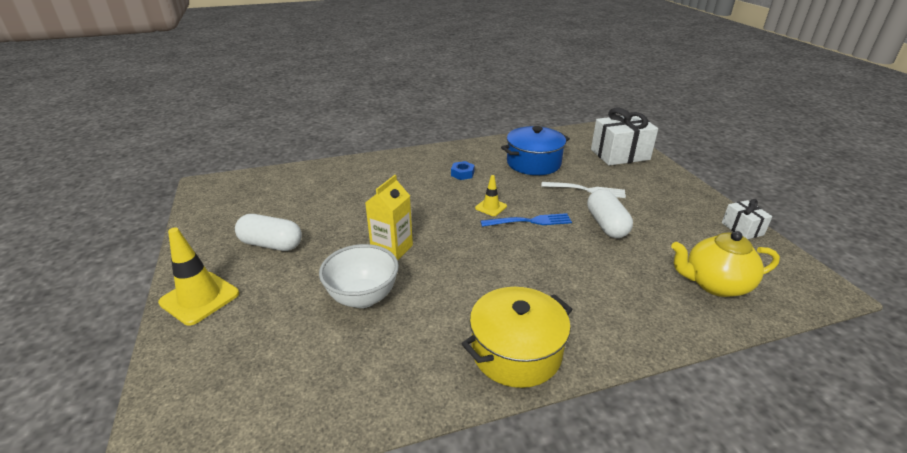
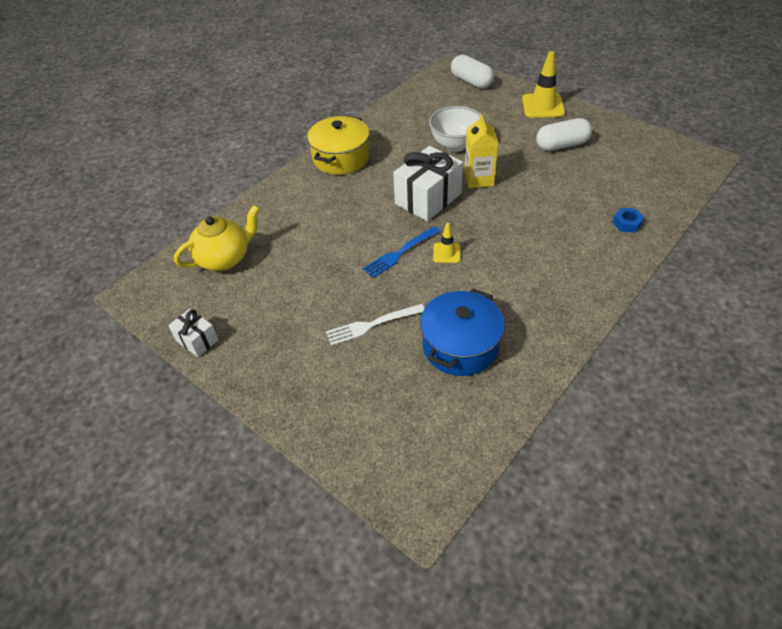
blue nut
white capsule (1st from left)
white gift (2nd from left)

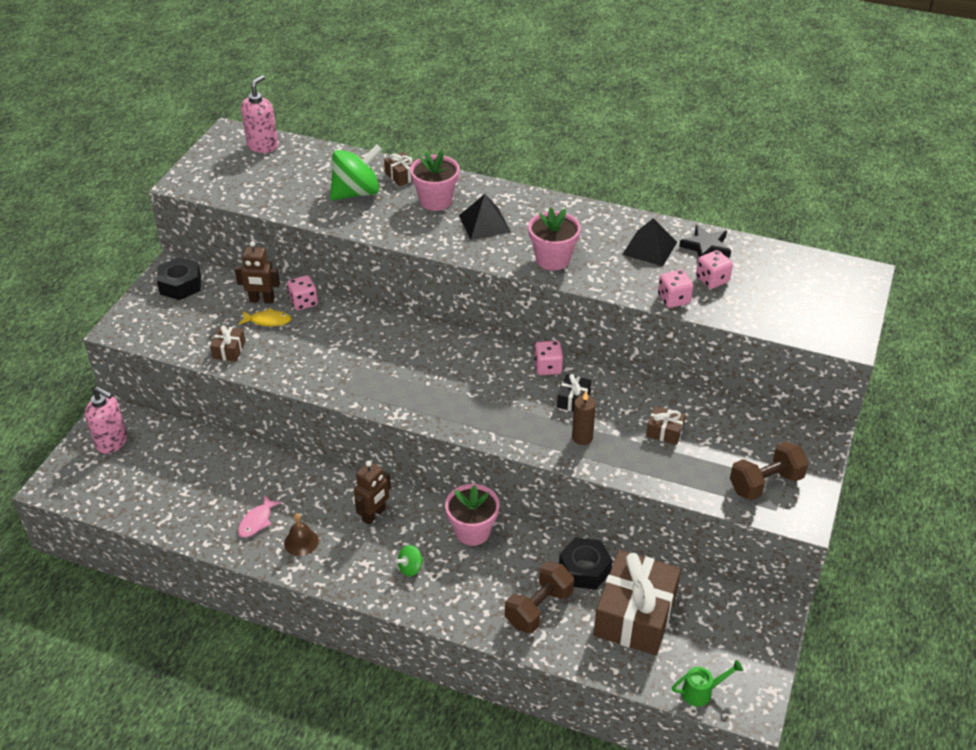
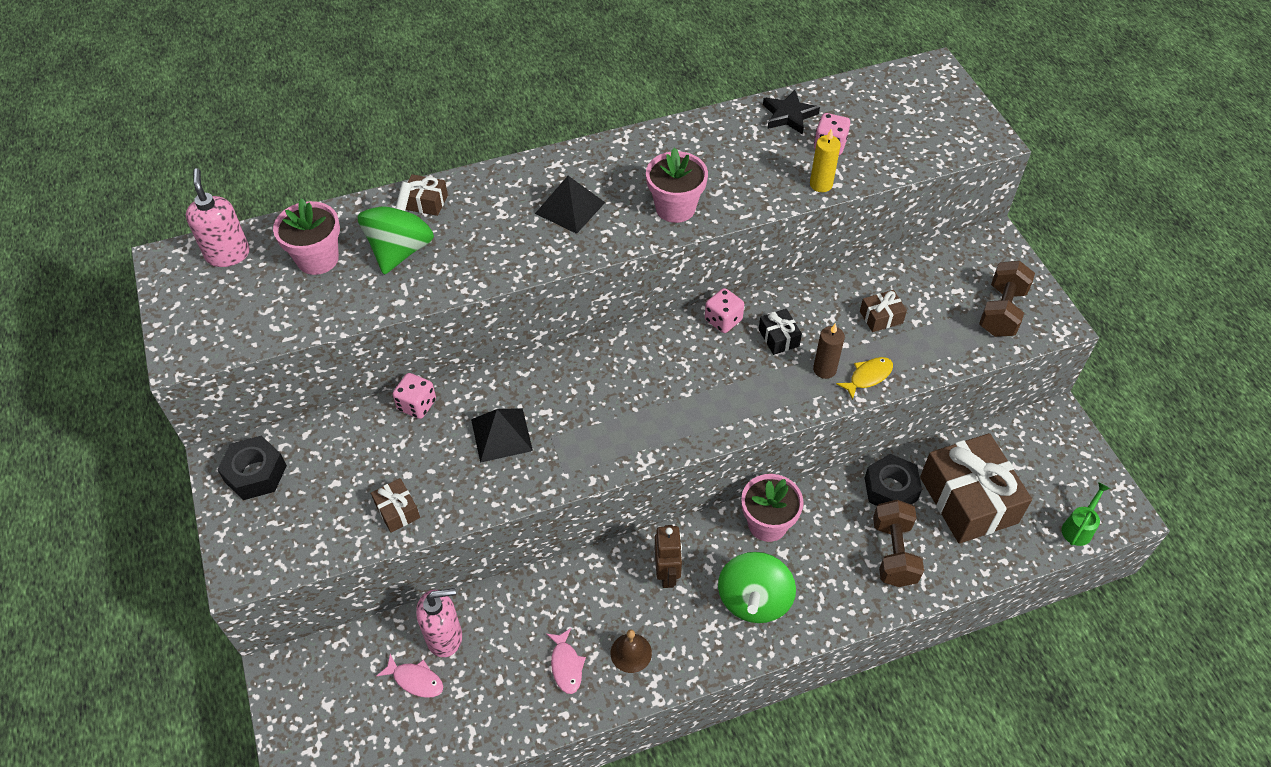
pink soap dispenser (2nd from left)
brown robot (1st from left in the first image)
yellow fish
green spinning top (2nd from left)
pink flower pot (1st from left)
black pyramid (1st from left)
yellow candle
pink fish (1st from left)

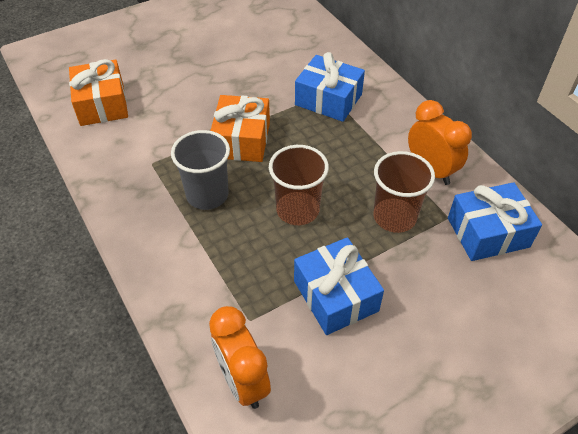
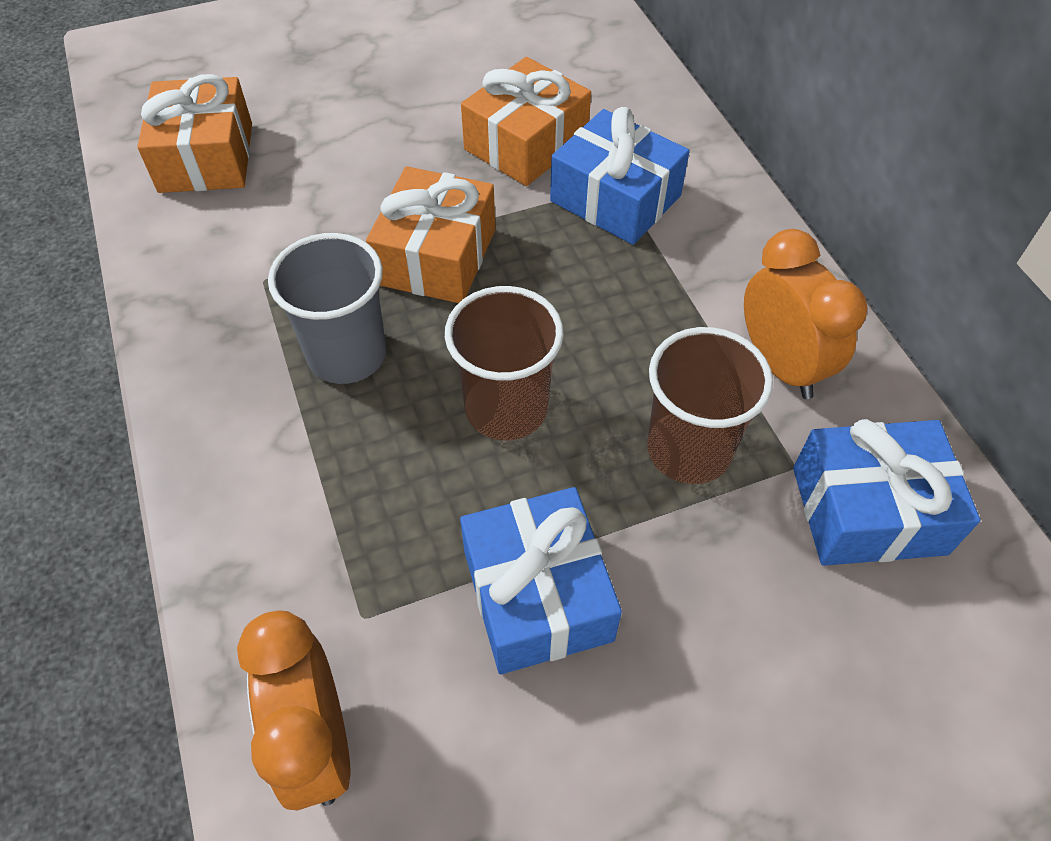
orange gift (3rd from left)

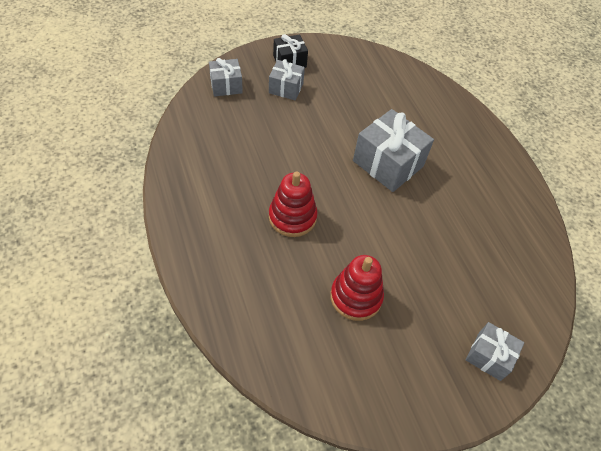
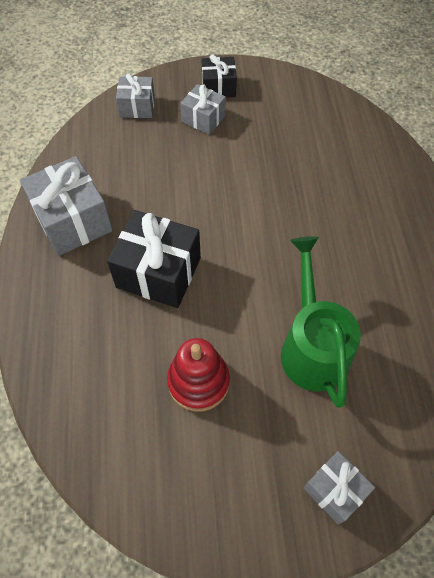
black gift (1st from left)
grey gift (1st from left)
green watering can

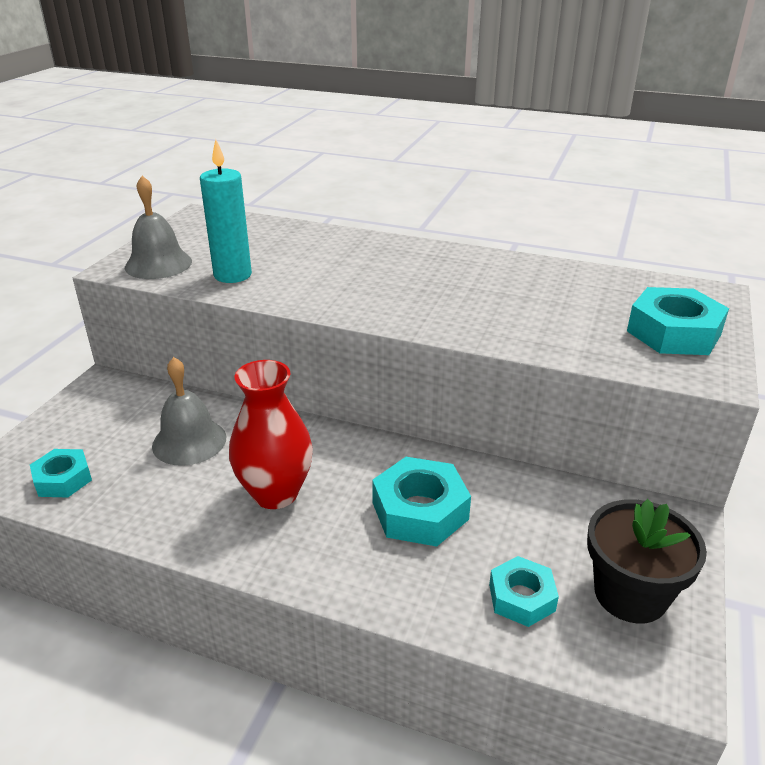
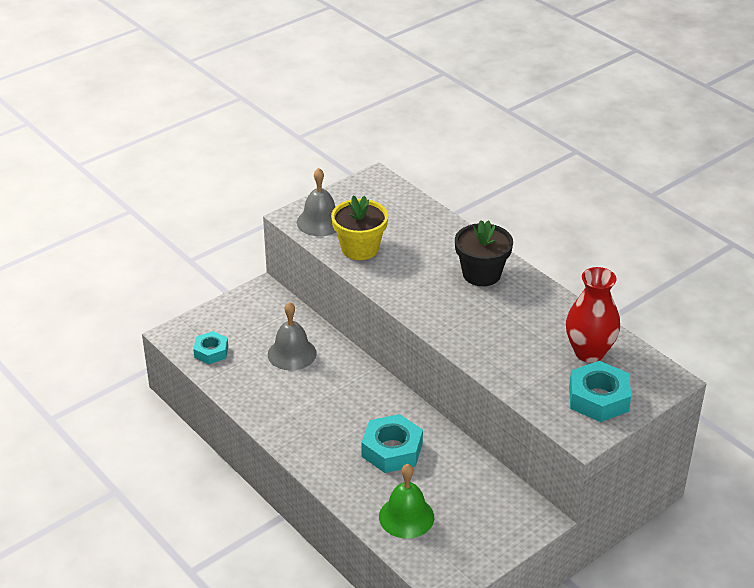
yellow flower pot
red vase
green bell
black flower pot

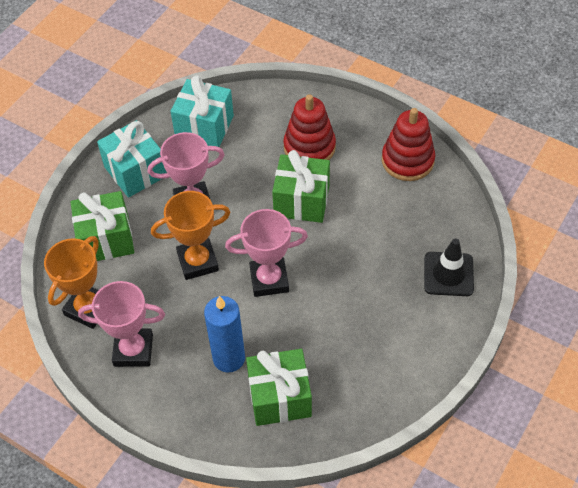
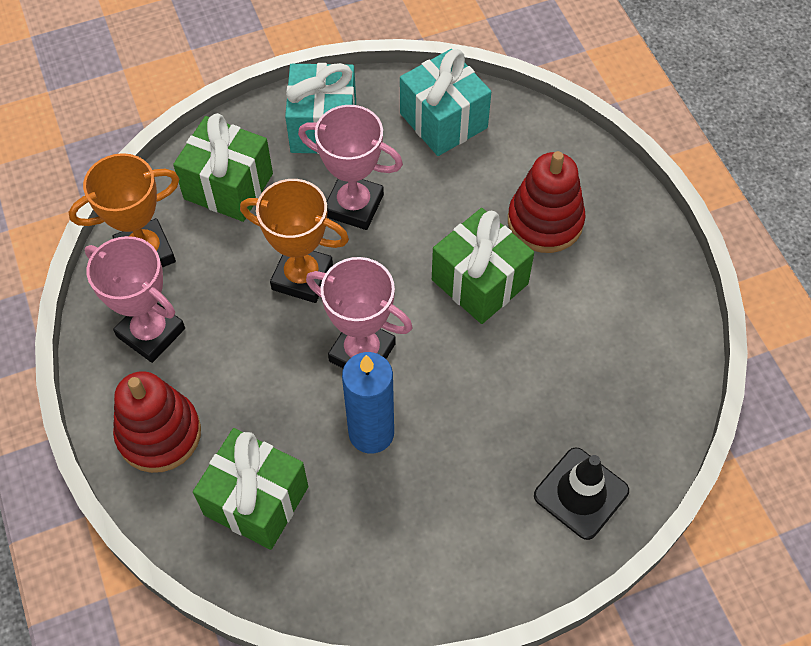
blue candle
red stacking toy (1st from left)

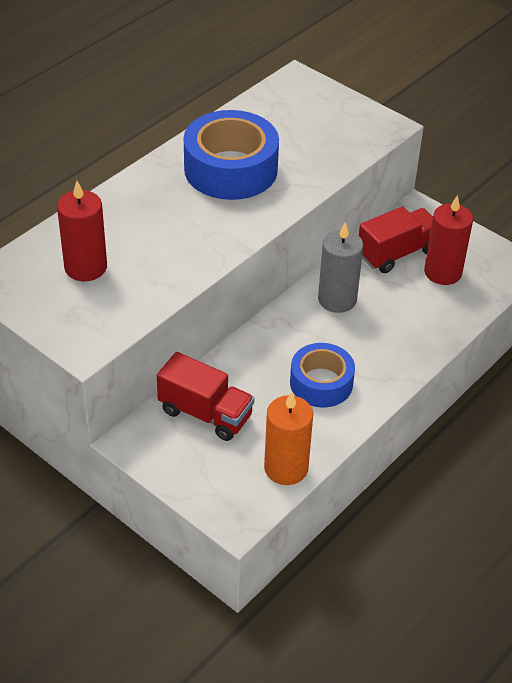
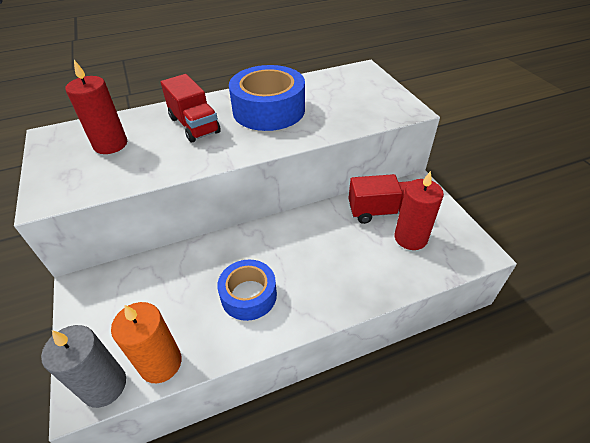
red truck (1st from left)
grey candle

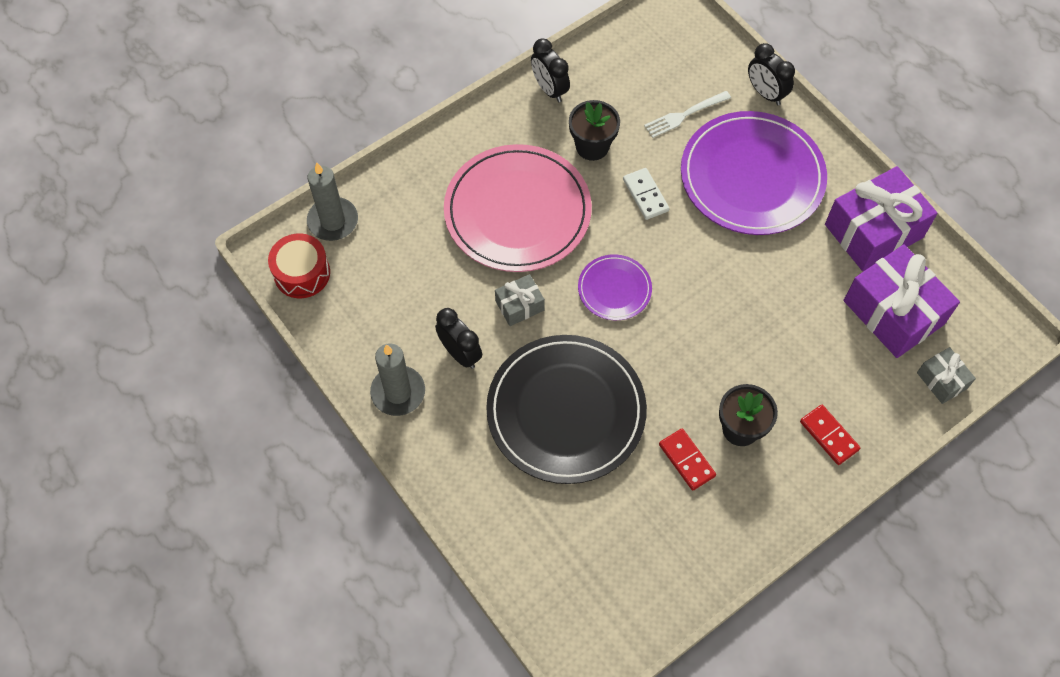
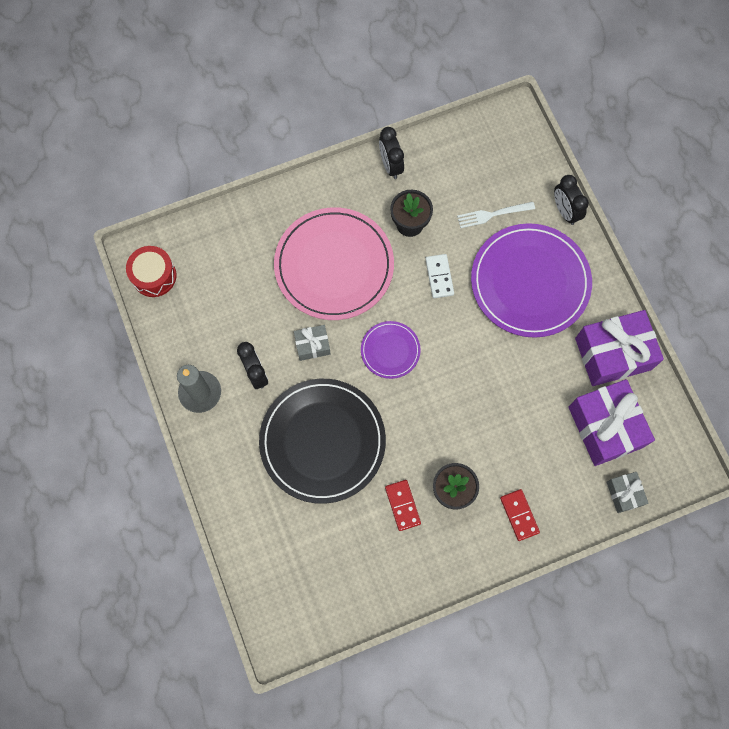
grey candle (1st from left in the first image)

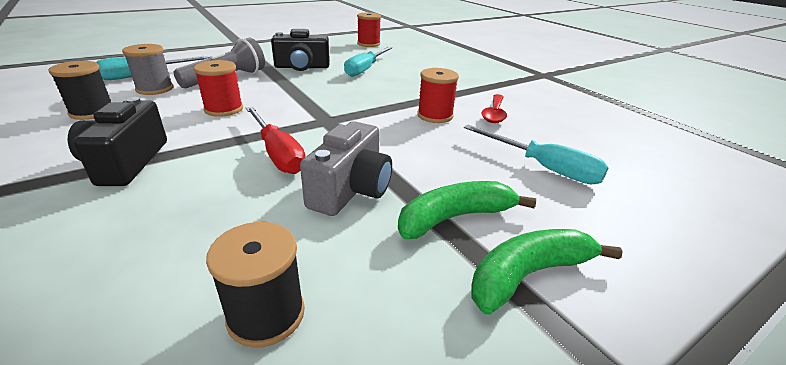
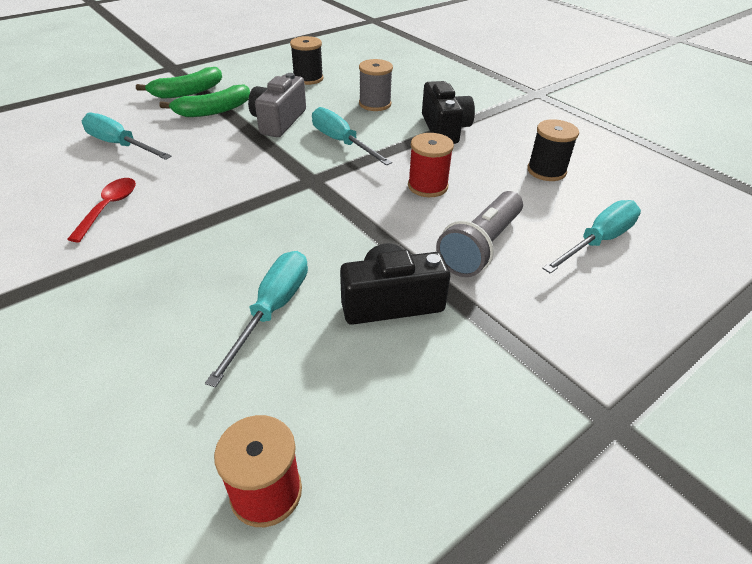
grey spool
turquoise screwdriver (3rd from left)
red spool (3rd from left in the first image)

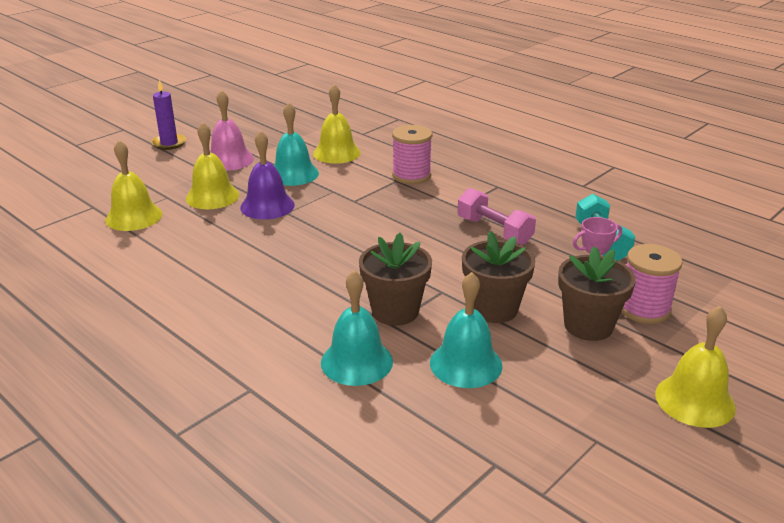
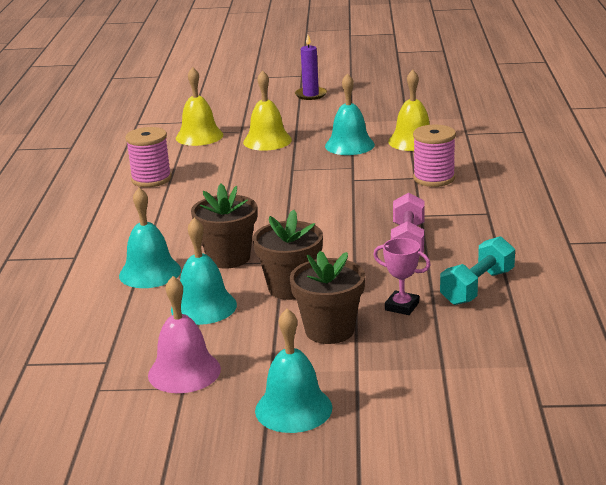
pink bell
purple bell
pink spool (1st from left)
turquoise bell (3rd from left)

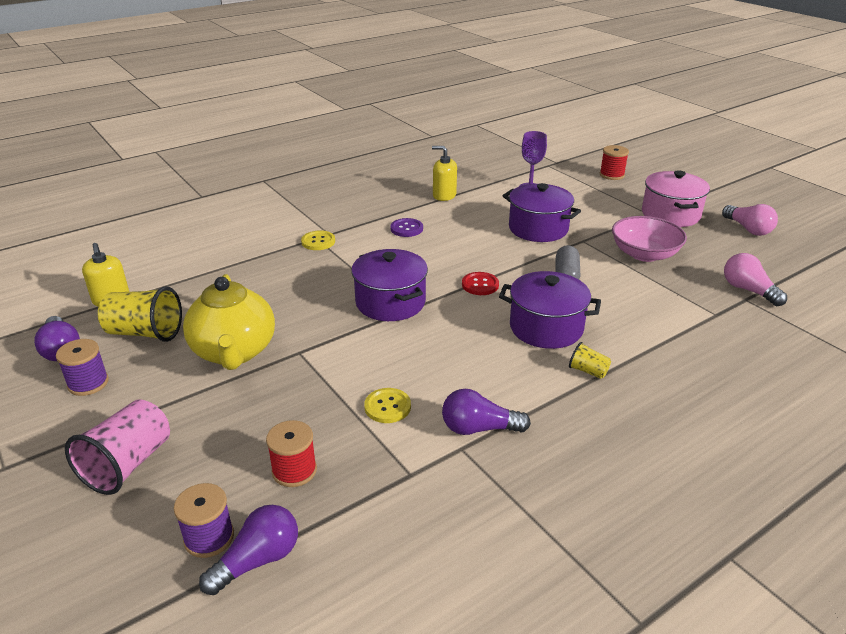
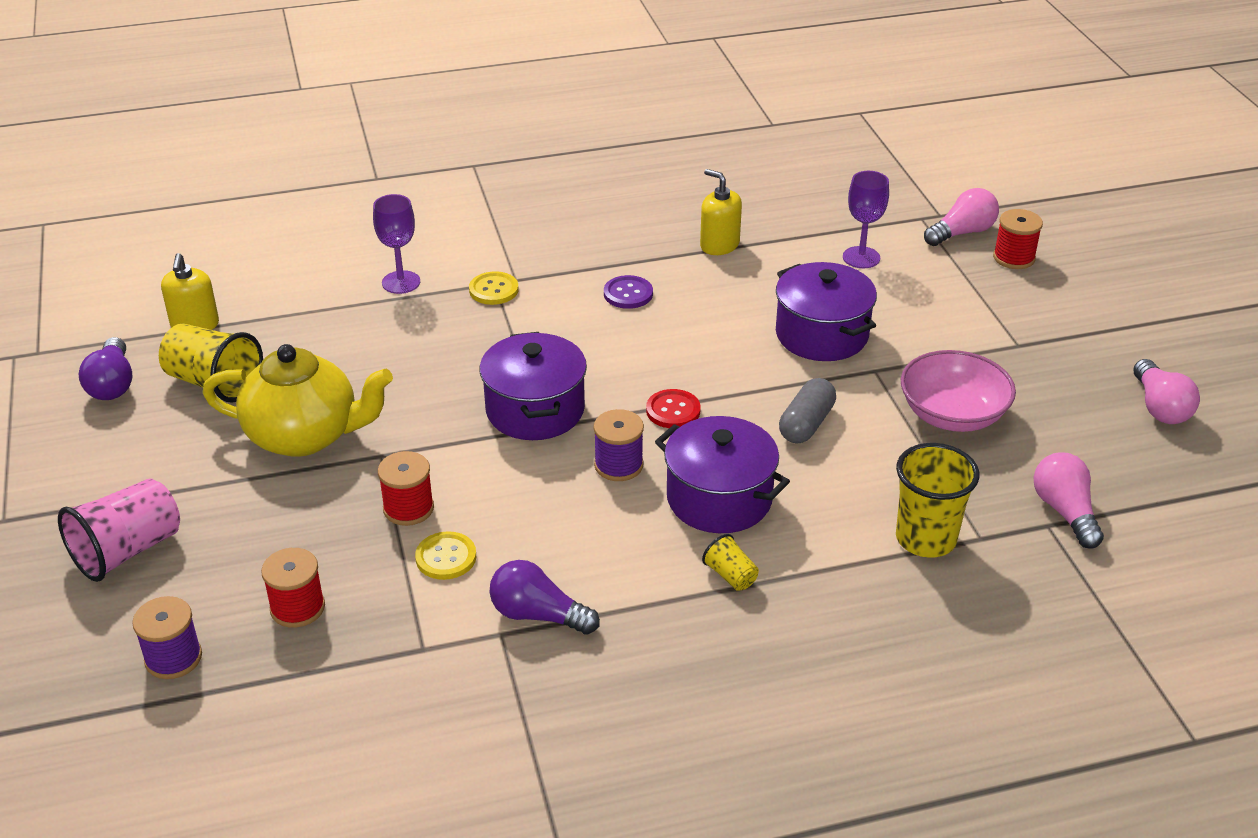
purple spool (2nd from left)
yellow teapot
purple light bulb (2nd from left in the first image)
pink pot
purple goblet (1st from left)
red spool (2nd from left)
yellow cup (3rd from left)
pink light bulb (1st from left)

